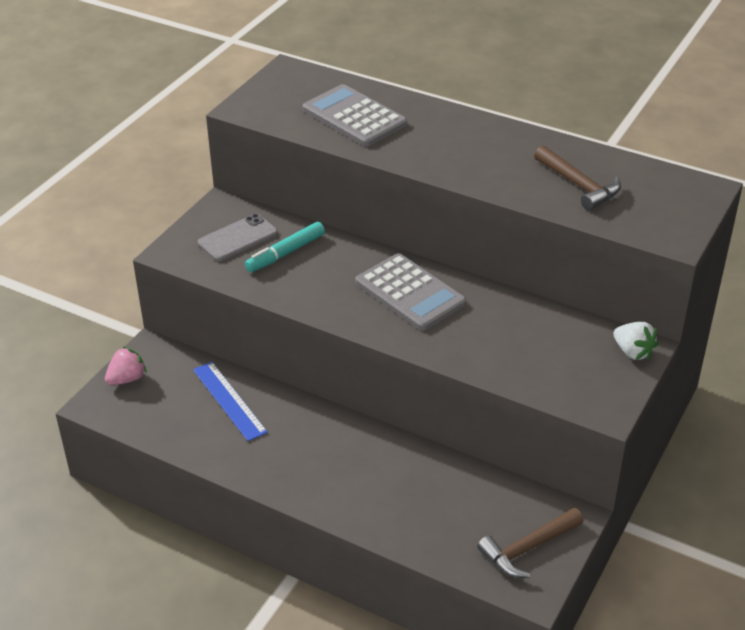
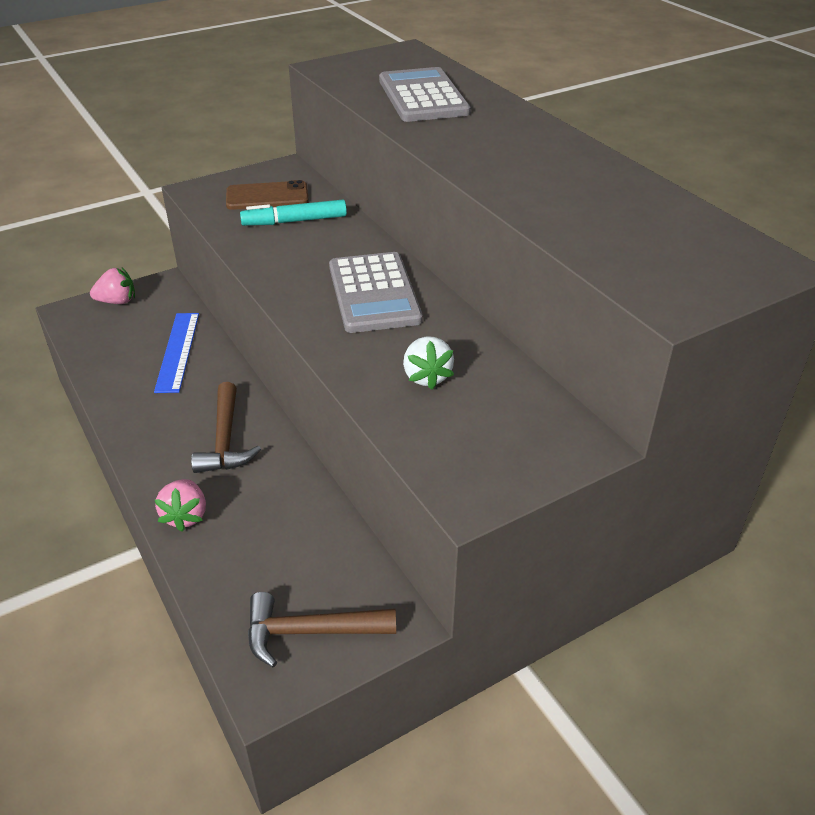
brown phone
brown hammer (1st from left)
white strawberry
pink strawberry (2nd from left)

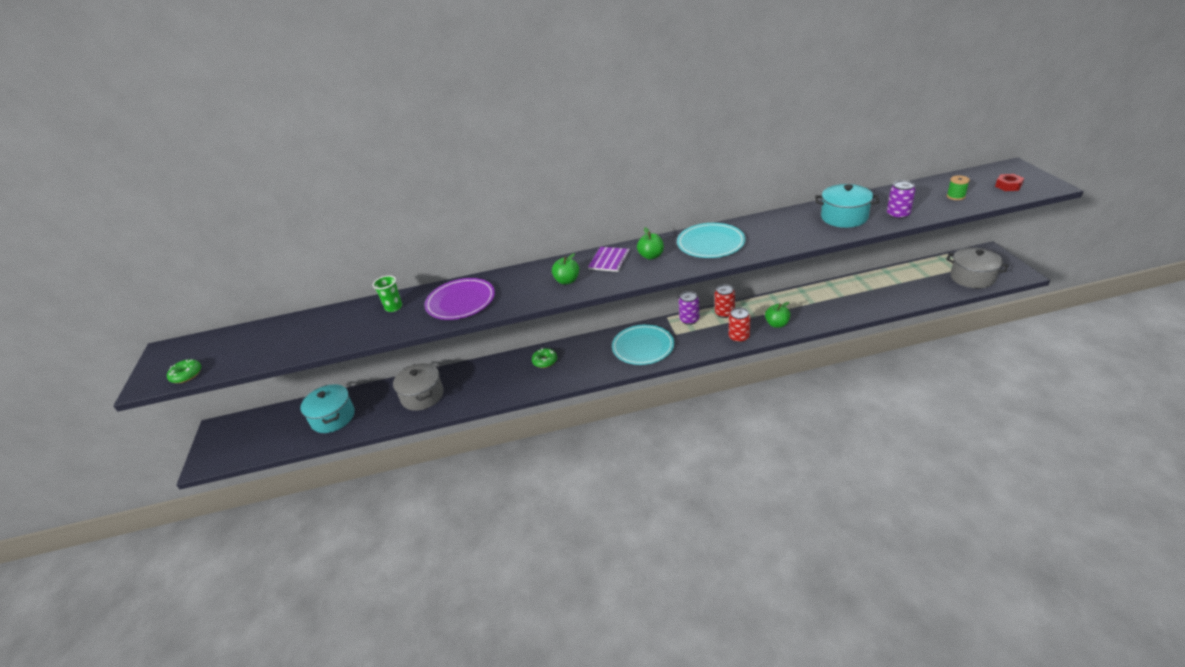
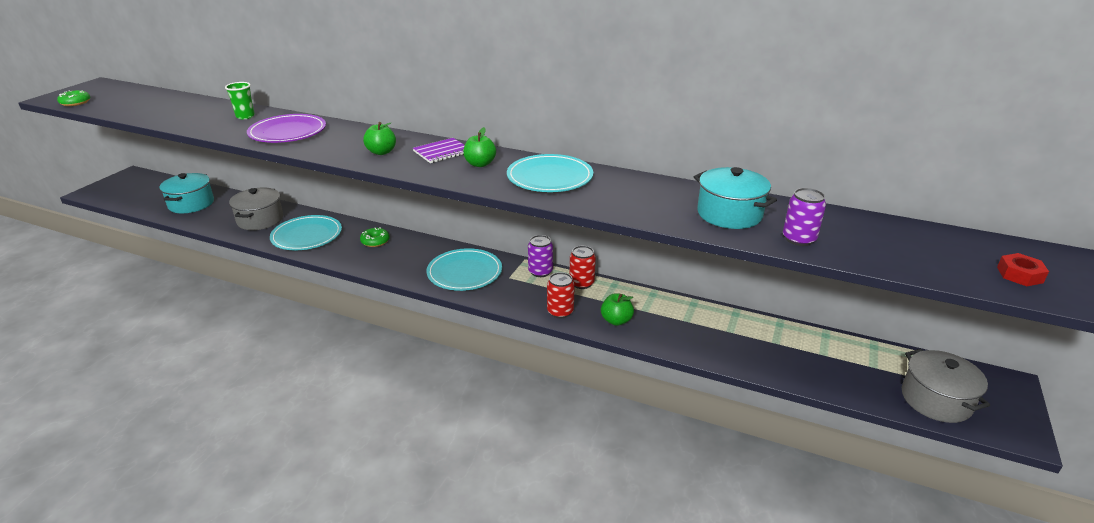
green spool
turquoise plate (1st from left)

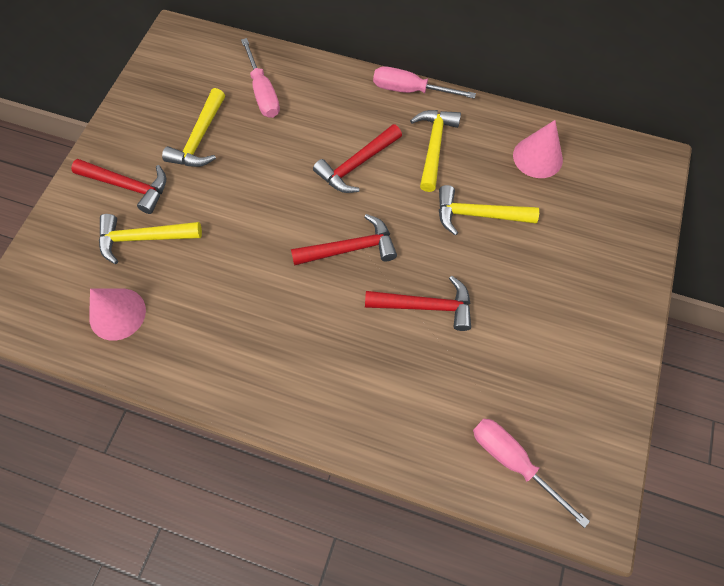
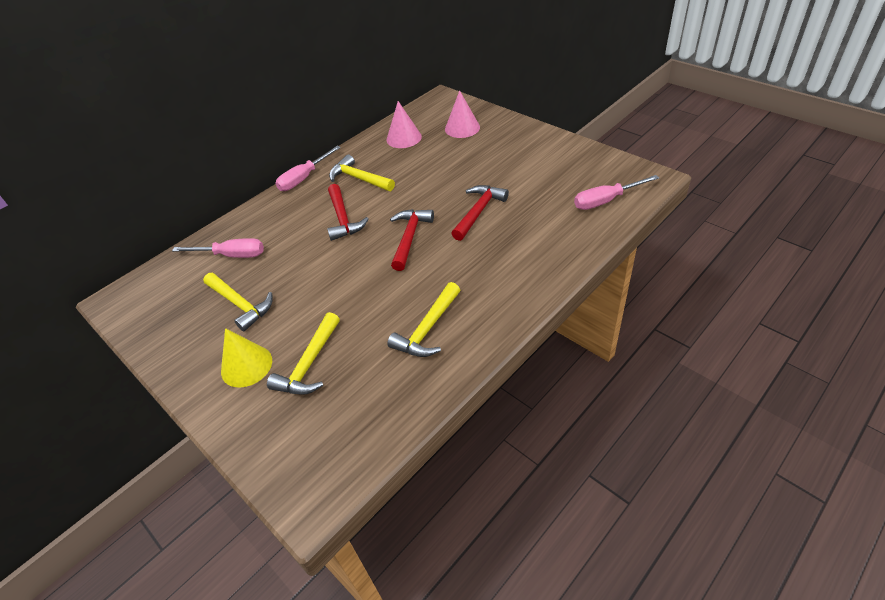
yellow cone
pink cone (2nd from left)
yellow hammer (4th from left)

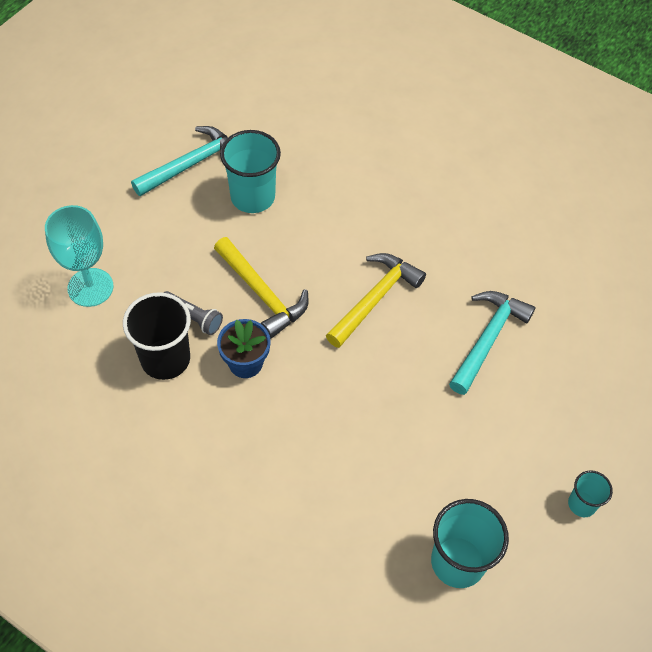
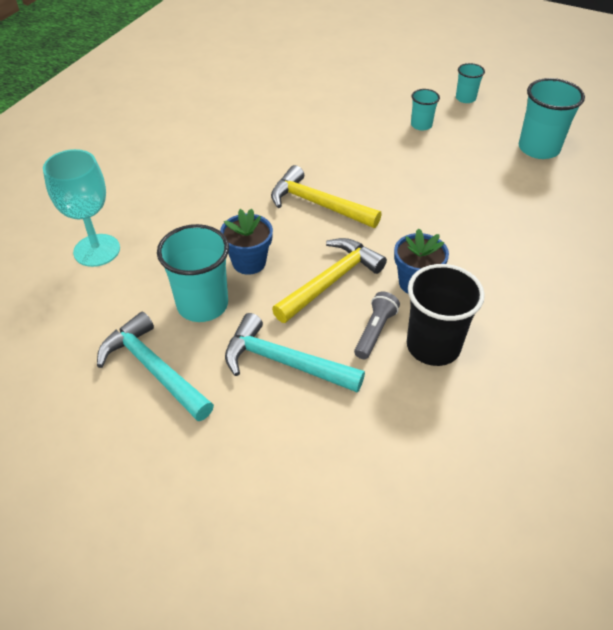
turquoise goblet
turquoise hammer (2nd from left)
blue flower pot (1st from left)
turquoise cup (2nd from left)

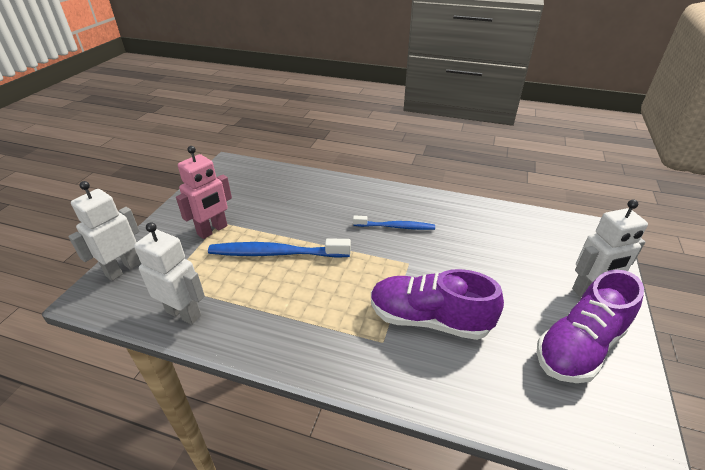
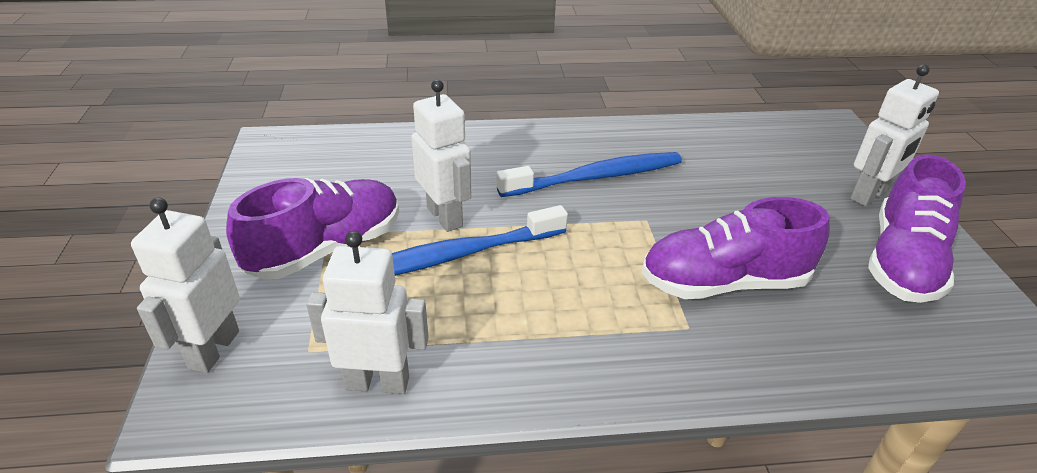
purple shoe (1st from left)
blue toothbrush (2nd from left)
white robot (3rd from left)

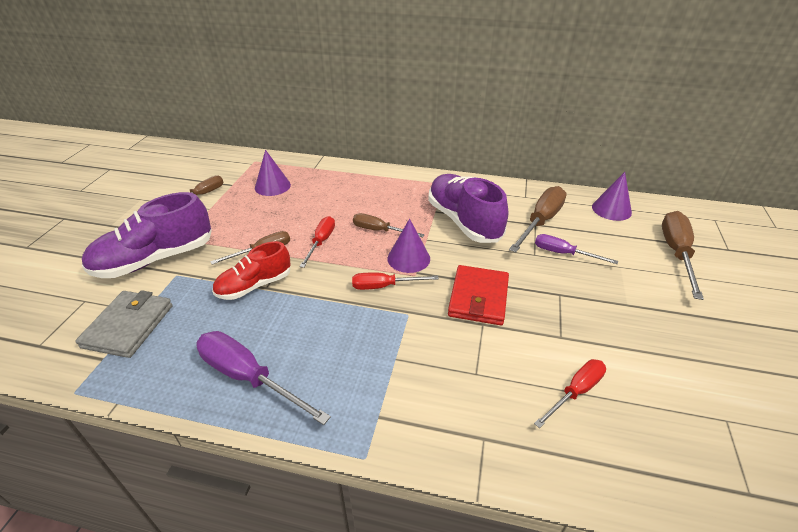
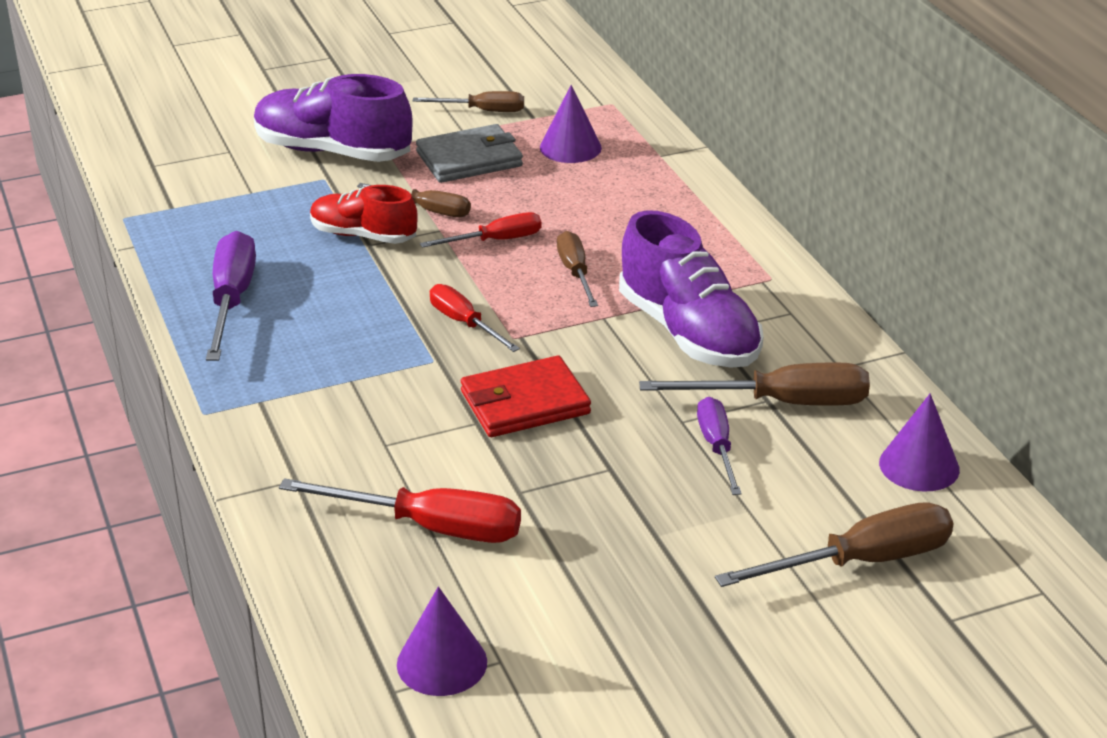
grey wallet
purple cone (1st from left)
purple shoe (2nd from left)
red screwdriver (1st from left)

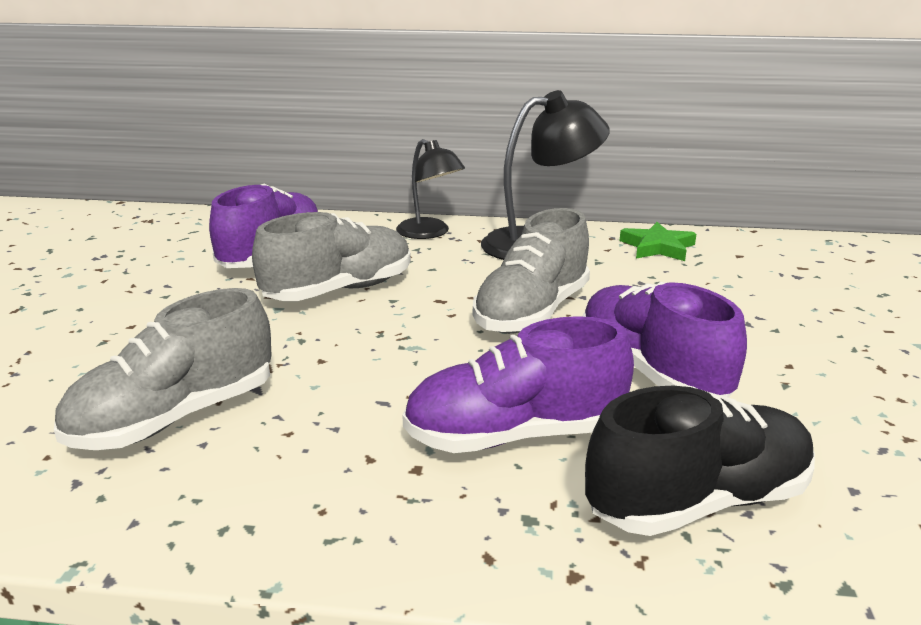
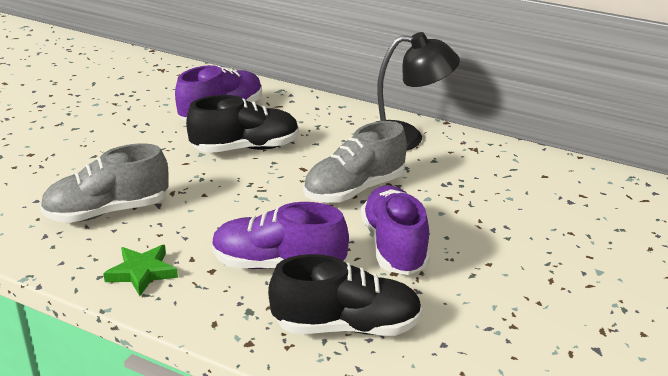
black shoe (1st from left)
black lamp (1st from left in the first image)
green star

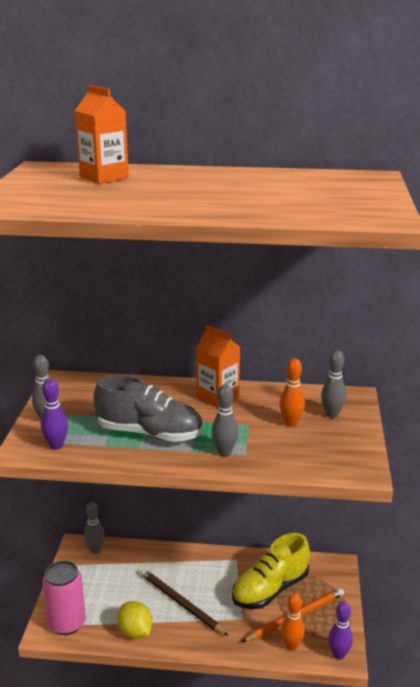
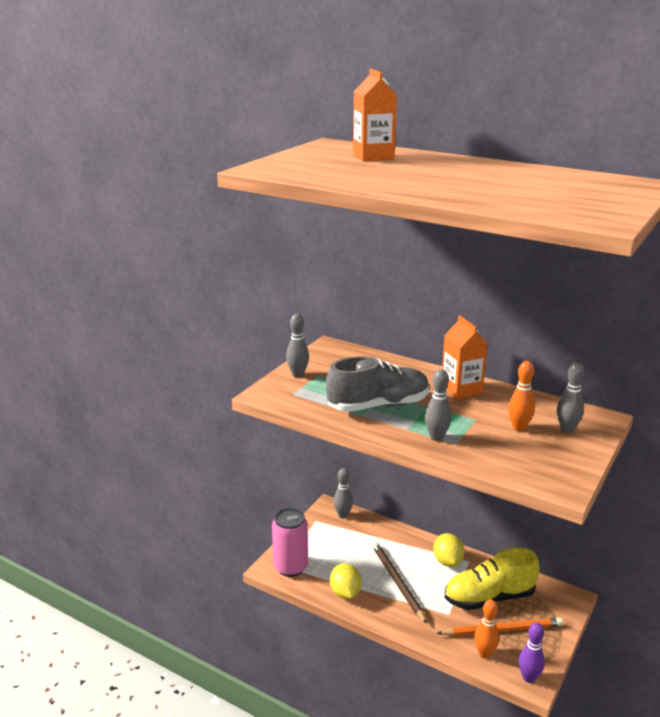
purple bowling pin (1st from left in the first image)
grey shoe
yellow lemon (2nd from left)

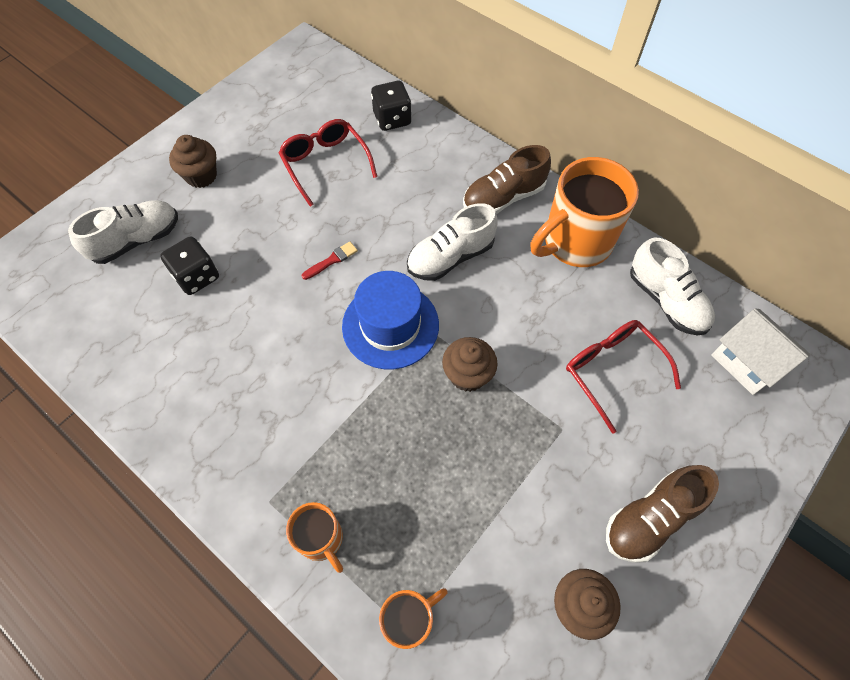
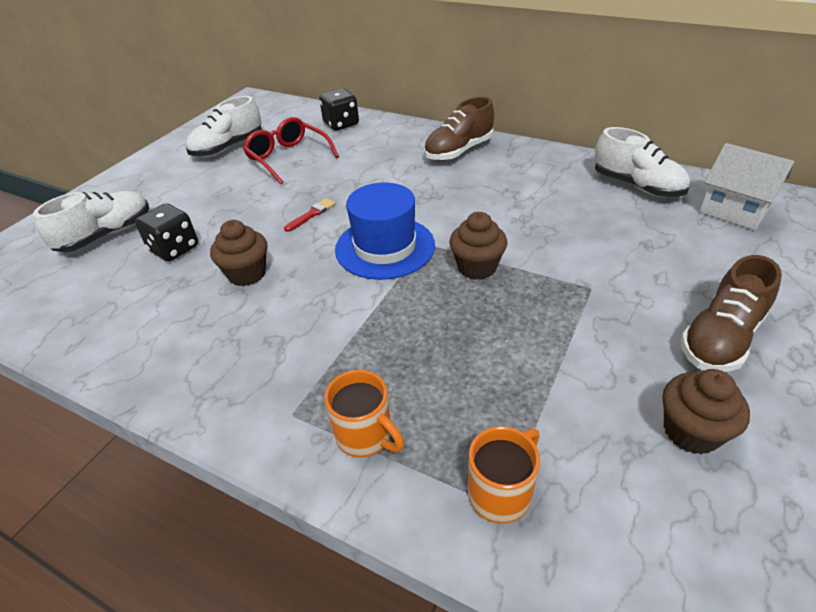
brown cupcake (1st from left)
white shoe (2nd from left)
orange mug (3rd from left in the first image)
red glasses (2nd from left in the first image)

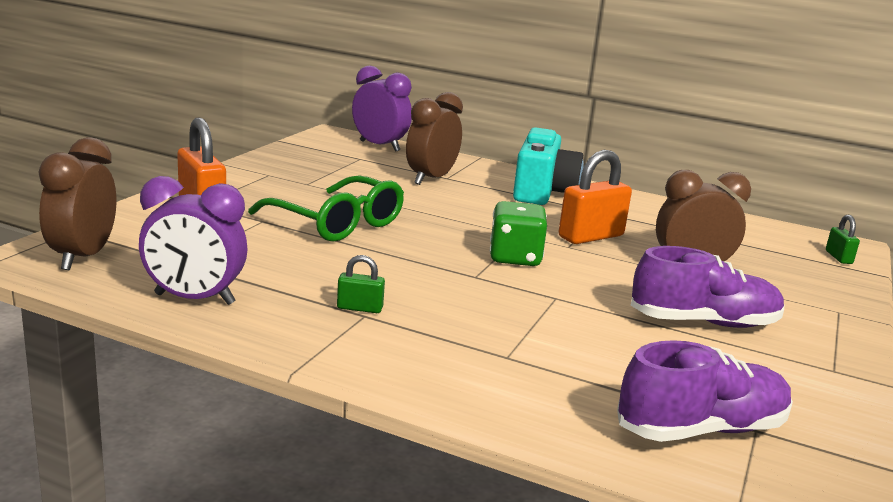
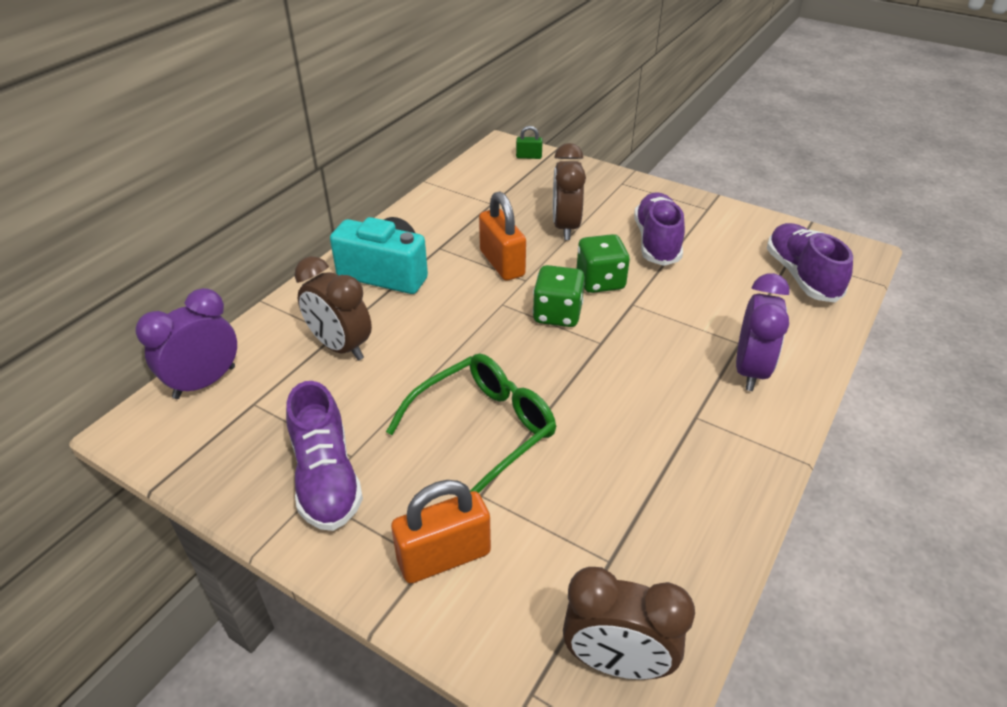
purple clock (2nd from left)
green padlock (1st from left in the first image)
purple shoe (1st from left)
green dice (2nd from left)

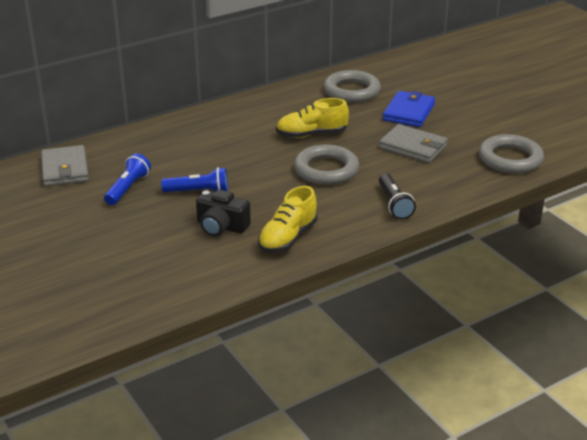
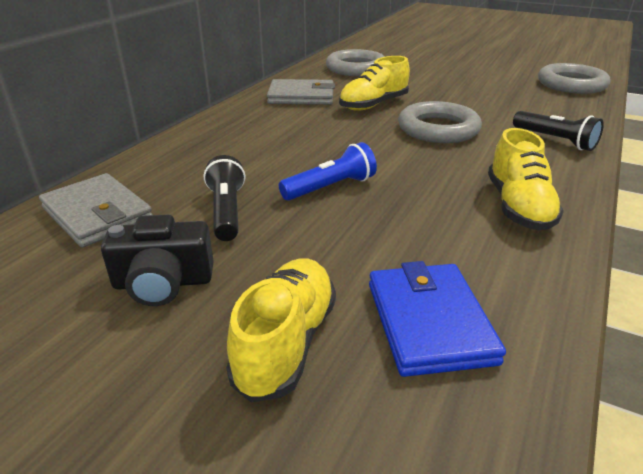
black flashlight (1st from left)
black camera
grey wallet (2nd from left)
blue wallet
yellow shoe (1st from left)

